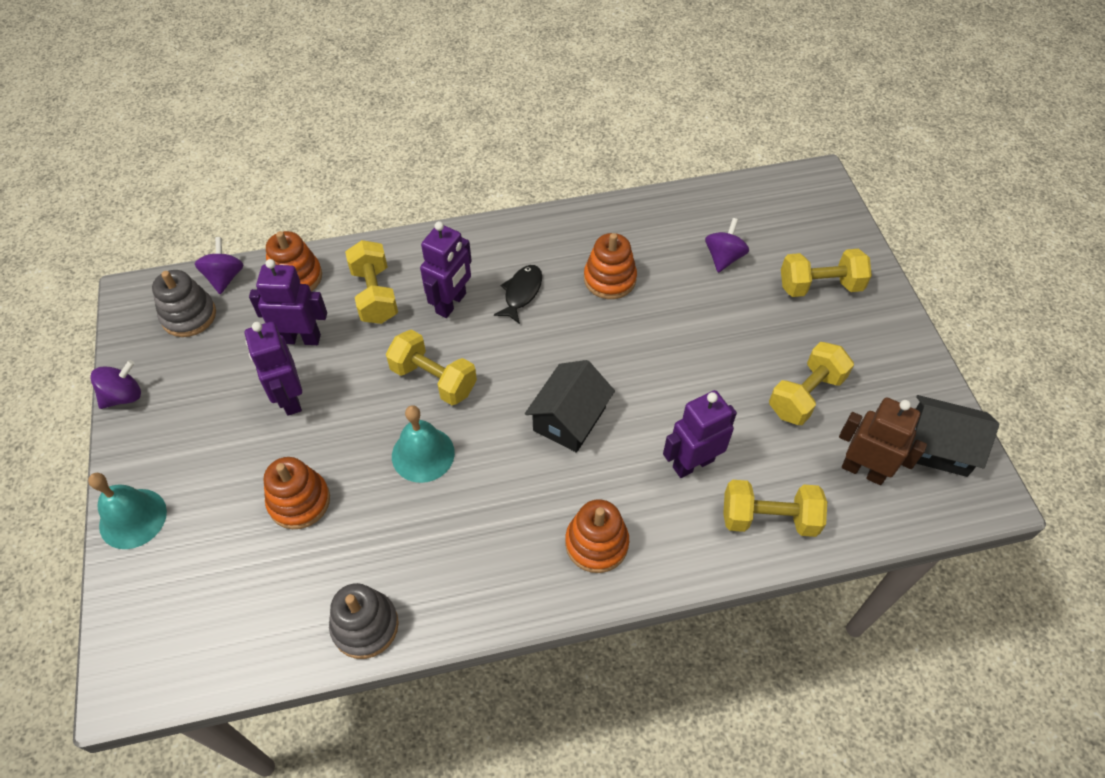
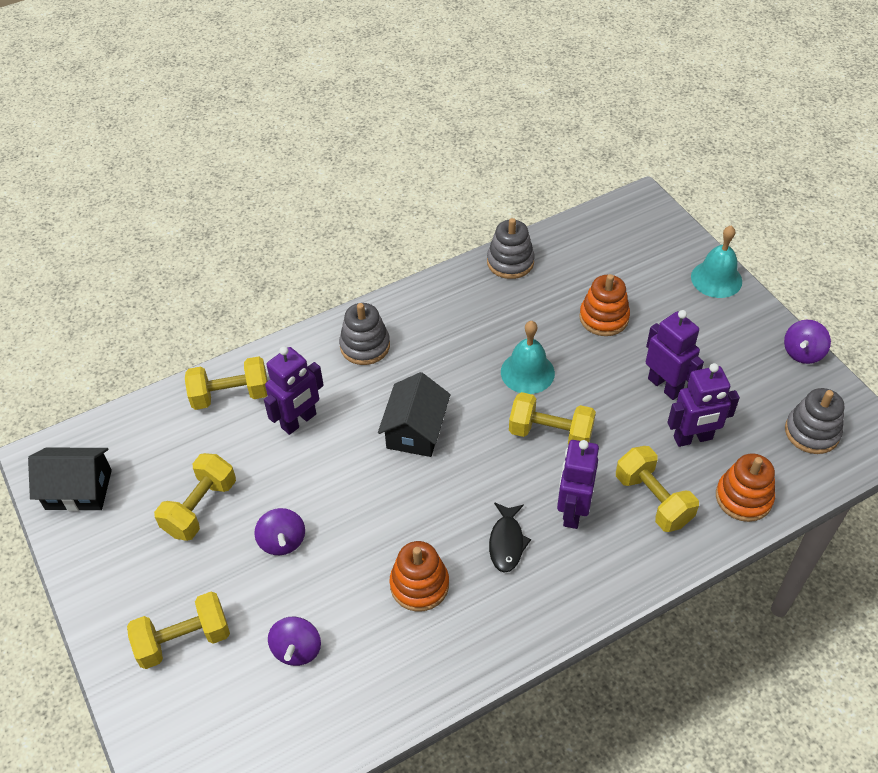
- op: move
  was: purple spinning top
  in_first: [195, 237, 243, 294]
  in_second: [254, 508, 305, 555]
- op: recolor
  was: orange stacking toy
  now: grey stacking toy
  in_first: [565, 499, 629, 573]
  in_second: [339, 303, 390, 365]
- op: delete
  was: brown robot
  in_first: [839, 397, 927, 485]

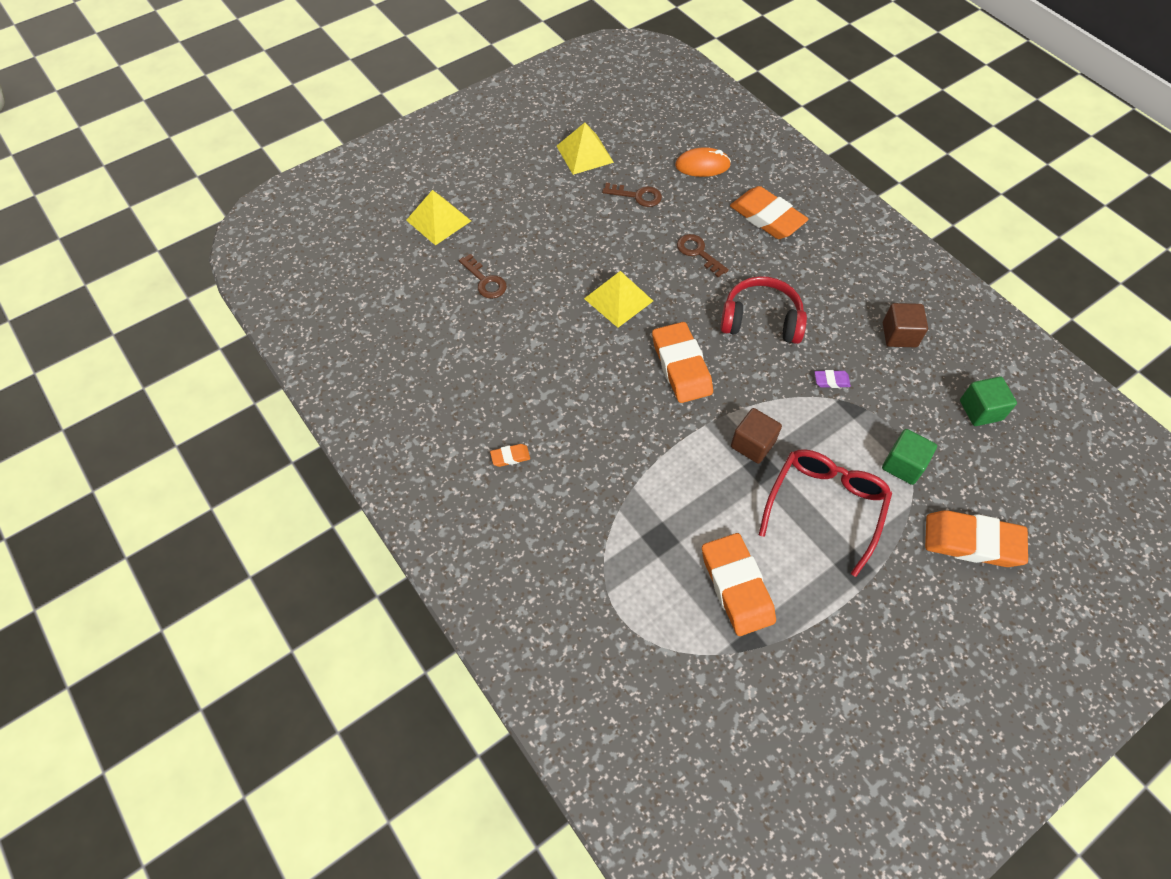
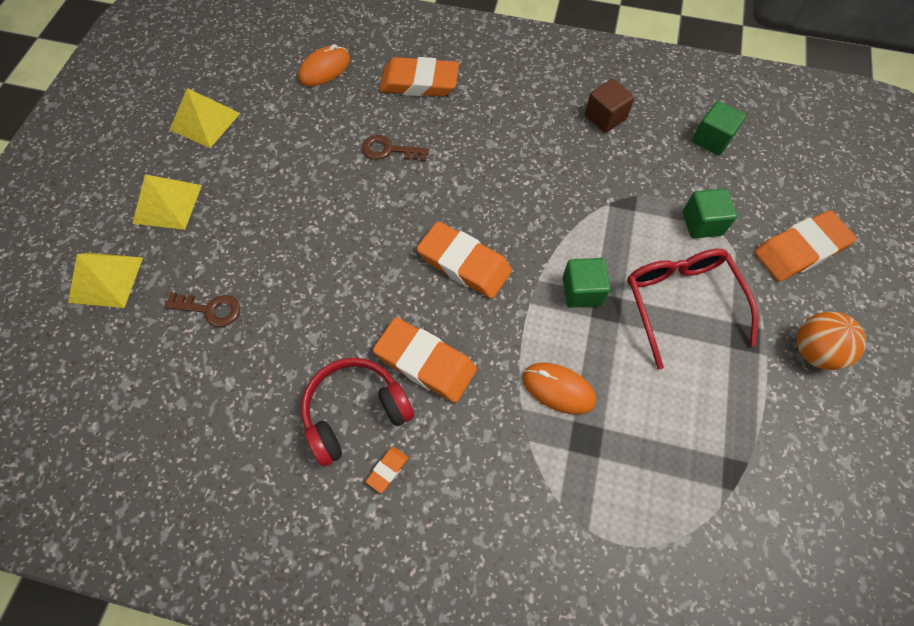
- op: move
  was: yellow pyramid
  in_first: [584, 271, 653, 328]
  in_second: [132, 174, 202, 230]
- op: delete
  was: brown key
  in_first: [602, 183, 662, 207]
- op: move
  was: orange eraser
  in_first: [702, 533, 776, 636]
  in_second: [373, 318, 477, 403]
- op: move
  was: red headphones
  in_first: [720, 276, 807, 344]
  in_second: [301, 358, 414, 467]
- op: recolor
  was: brown cube
  now: green cube
  in_first: [731, 408, 782, 464]
  in_second: [563, 258, 610, 308]
- op: delete
  was: purple eraser
  in_first: [814, 370, 851, 388]
- op: insert
  now: orange mouse
  in_second: [522, 363, 596, 415]
- op: insert
  now: orange ball
  in_second: [797, 312, 866, 370]

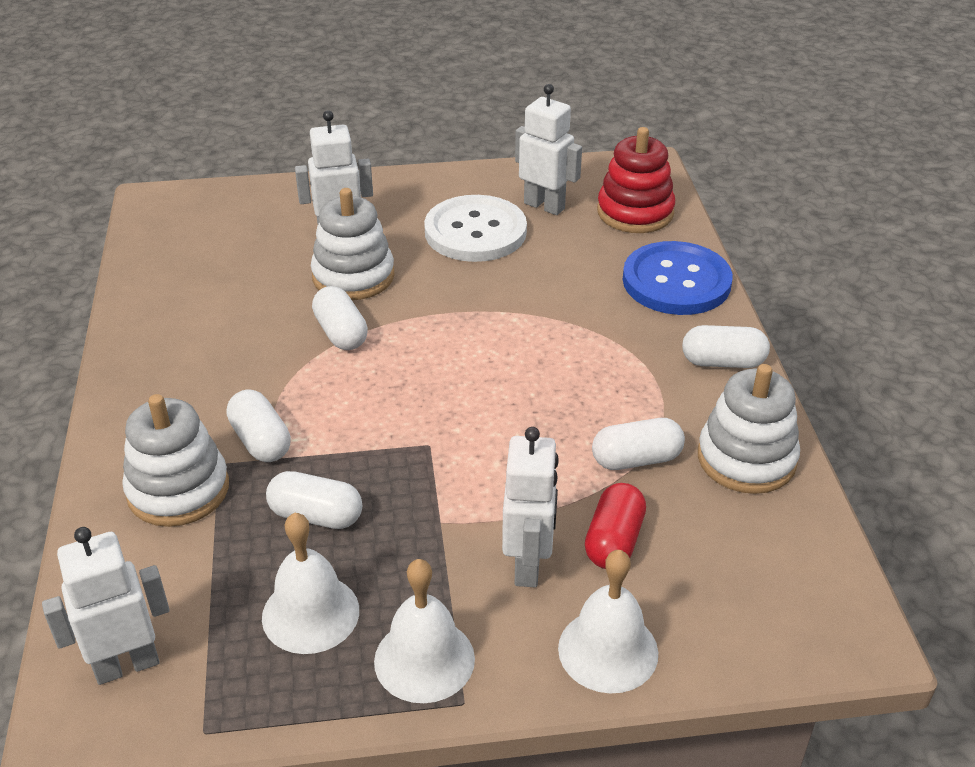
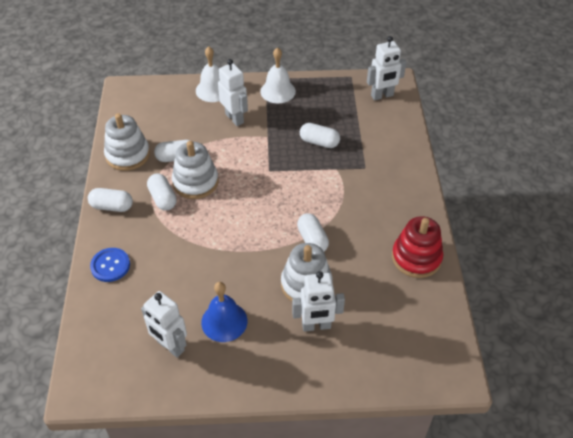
- op: move
  was: white stacking toy
  in_first: [122, 394, 229, 527]
  in_second: [172, 141, 218, 199]
- op: move
  was: white capsule
  in_first: [227, 389, 291, 462]
  in_second: [147, 173, 177, 210]
- op: delete
  was: white bell
  in_first: [262, 513, 359, 654]
- op: replace
  was: white button
  now: blue bell
  in_first: [424, 195, 527, 262]
  in_second: [201, 282, 247, 342]
- op: rotate
  was: white robot
  in_first: [502, 427, 559, 587]
  in_second: [218, 59, 248, 126]
  clockwise: 135
- op: delete
  was: red capsule
  in_first: [585, 483, 646, 569]
- op: move
  was: red stacking toy
  in_first: [597, 127, 675, 233]
  in_second: [392, 216, 443, 278]
- op: resize
  was: blue button
  in_first: [623, 241, 733, 315]
  in_second: [90, 248, 130, 282]
  ratio: 0.59

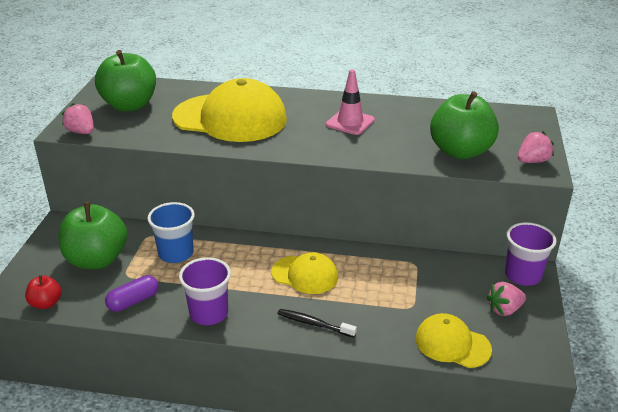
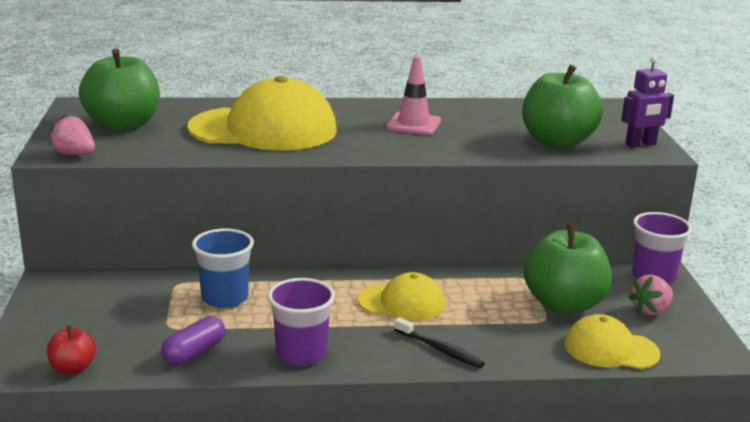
- op: move
  was: green apple
  in_first: [58, 202, 127, 269]
  in_second: [524, 224, 612, 314]
- op: rotate
  was: black toothbrush
  in_first: [277, 309, 357, 338]
  in_second: [394, 317, 485, 368]
  clockwise: -150
- op: replace
  was: pink strawberry
  now: purple robot
  in_first: [518, 131, 554, 163]
  in_second: [621, 56, 674, 148]

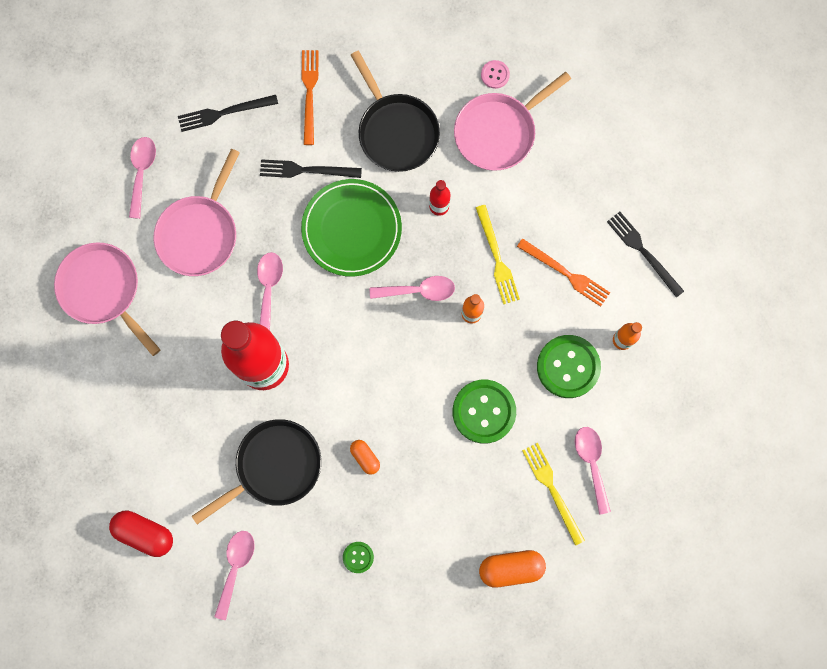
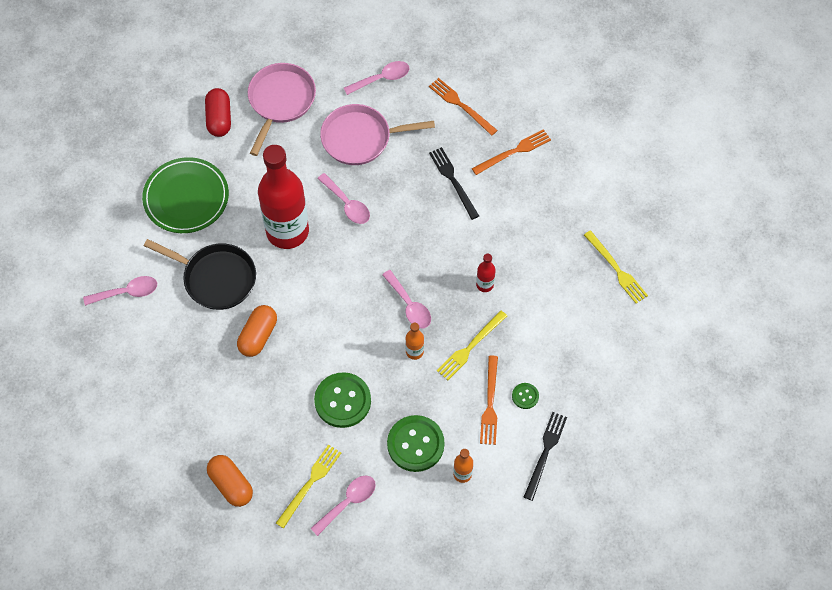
- op: move
  was: red capsule
  in_first: [109, 511, 173, 557]
  in_second: [205, 88, 231, 137]
- op: recolor
  was: black fork
  now: orange fork
  in_first: [178, 95, 278, 132]
  in_second: [429, 78, 498, 136]
- op: rotate
  was: pink spoon
  in_first: [257, 252, 283, 331]
  in_second: [317, 173, 370, 224]
  clockwise: 75
- op: move
  was: green plate
  in_first: [301, 179, 402, 277]
  in_second: [142, 157, 229, 233]
- op: move
  was: green button
  in_first: [343, 542, 374, 573]
  in_second: [512, 383, 539, 409]
- op: resize
  was: orange capsule
  in_first: [350, 440, 380, 475]
  in_second: [237, 305, 277, 357]
  ratio: 1.7
- op: delete
  was: black pan
  in_first: [351, 51, 440, 172]
- op: delete
  was: pink pan
  in_first: [454, 72, 571, 171]
- op: replace
  was: pink button
  now: yellow fork
  in_first: [481, 60, 510, 89]
  in_second: [584, 231, 648, 304]

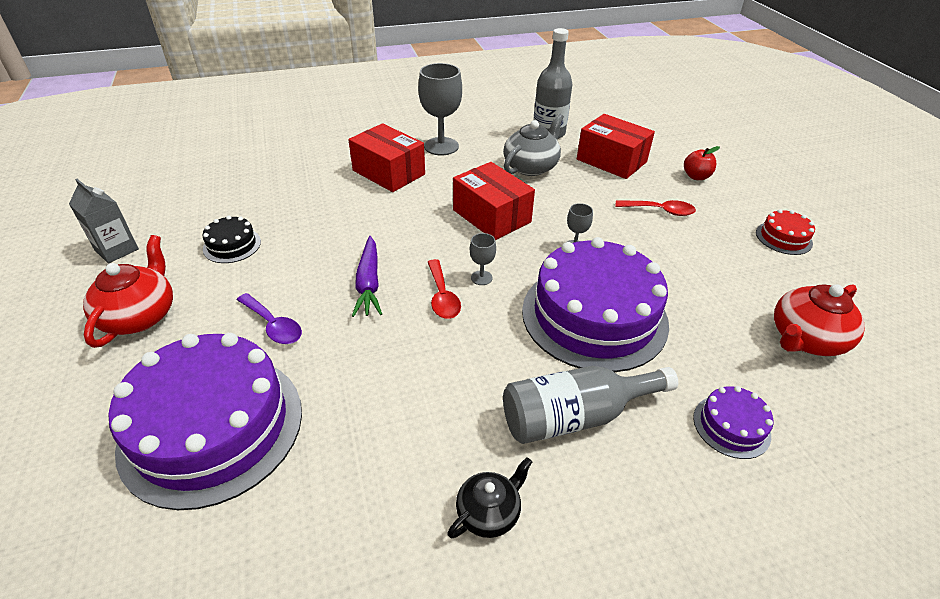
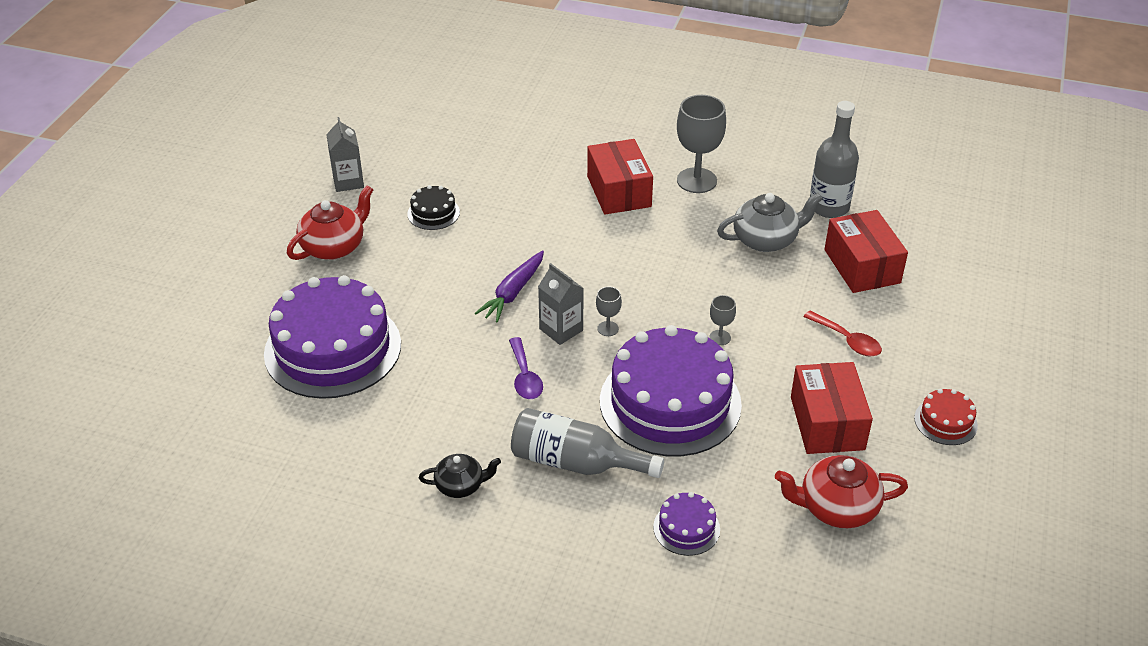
- op: move
  was: purple spoon
  in_first: [237, 293, 302, 344]
  in_second: [509, 337, 543, 399]
- op: replace
  was: red spoon
  now: grey carton
  in_first: [428, 259, 461, 319]
  in_second: [538, 263, 584, 345]
- op: move
  was: red box
  in_first: [453, 162, 535, 240]
  in_second: [791, 362, 873, 454]
- op: delete
  was: red apple
  in_first: [684, 146, 720, 180]

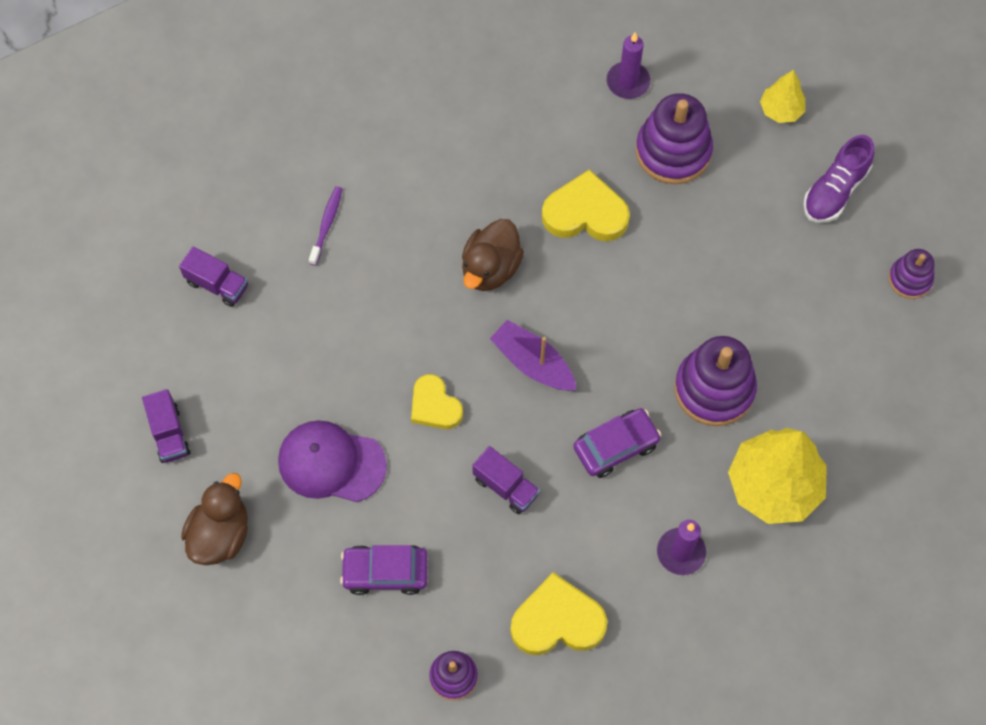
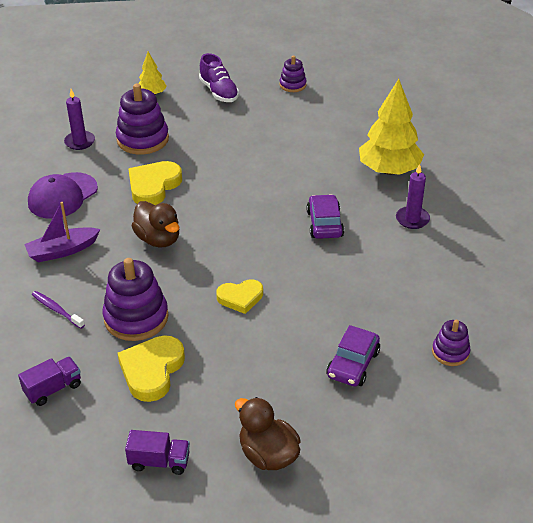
- op: move
  was: purple cap
  in_first: [278, 421, 387, 502]
  in_second: [28, 172, 98, 219]
- op: delete
  was: purple truck
  in_first: [472, 446, 540, 514]
- op: move
  was: purple boat
  in_first: [490, 320, 576, 391]
  in_second: [24, 202, 100, 263]
- op: move
  was: yellow heart
  in_first: [510, 572, 607, 655]
  in_second: [117, 335, 185, 402]
- op: move
  was: purple stacking toy
  in_first: [674, 336, 757, 426]
  in_second: [103, 258, 168, 341]

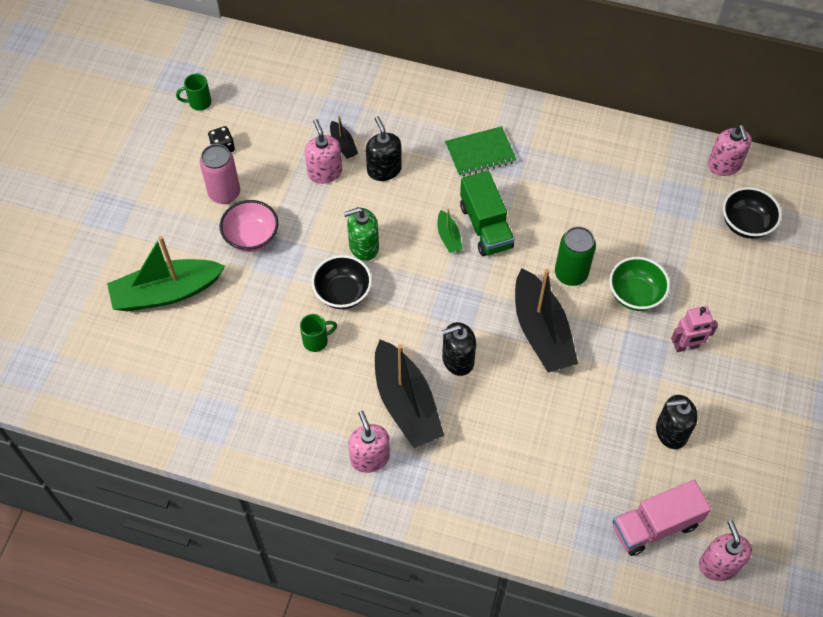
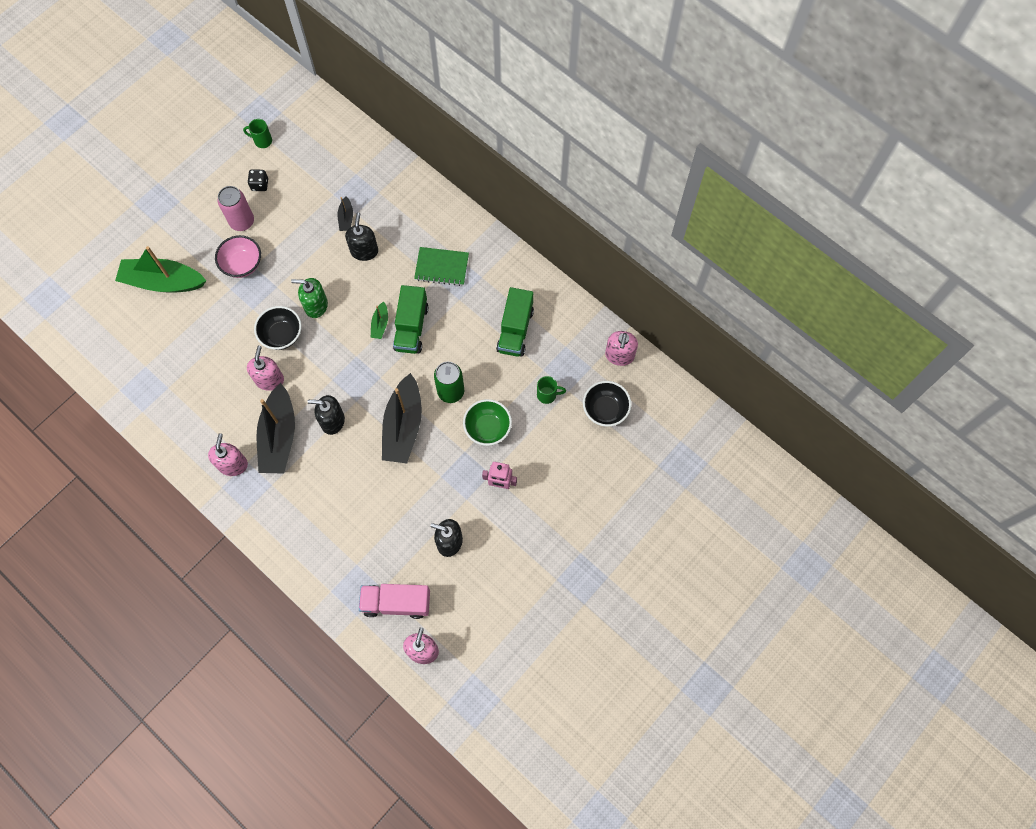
- op: move
  was: green mug
  in_first: [300, 314, 337, 352]
  in_second: [537, 376, 566, 404]
- op: move
  was: pink soap dispenser
  in_first: [305, 119, 342, 184]
  in_second: [247, 346, 284, 391]
- op: insert
  now: green truck
  in_second: [496, 287, 534, 357]

